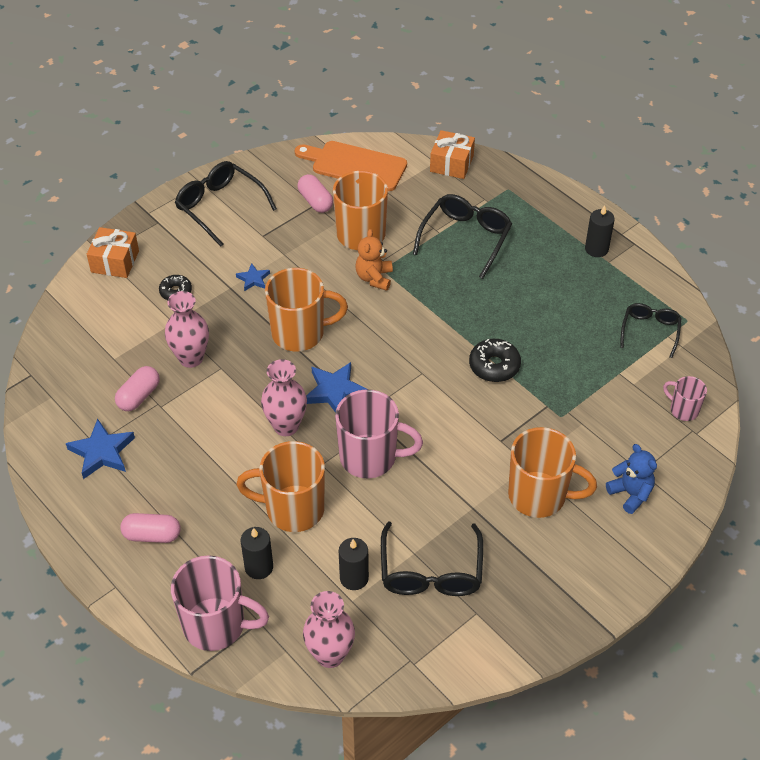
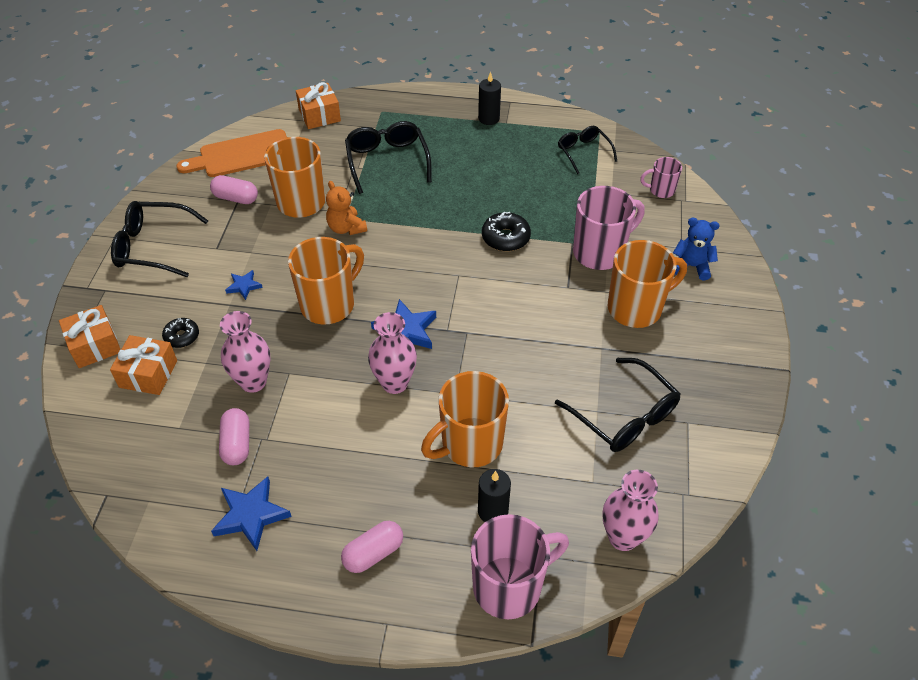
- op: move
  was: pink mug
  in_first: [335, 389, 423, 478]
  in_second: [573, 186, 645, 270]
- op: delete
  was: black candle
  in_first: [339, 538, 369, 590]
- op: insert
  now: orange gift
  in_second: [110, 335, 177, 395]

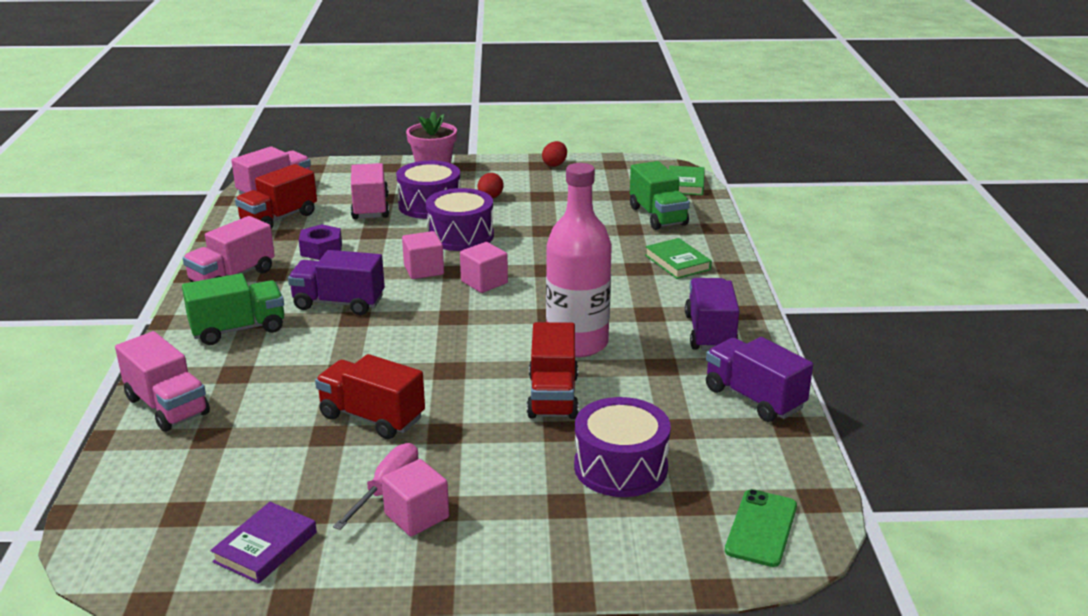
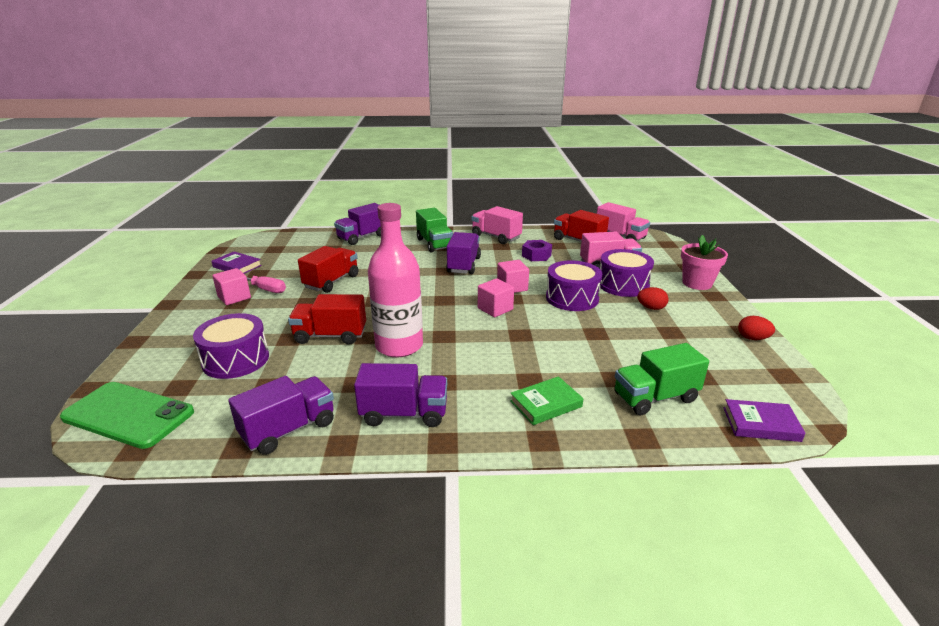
- op: recolor
  was: pink truck
  now: purple truck
  in_first: [115, 331, 210, 432]
  in_second: [334, 203, 381, 245]
- op: recolor
  was: green book
  now: purple book
  in_first: [669, 166, 705, 195]
  in_second: [723, 399, 805, 442]
- op: resize
  was: green phone
  in_first: [725, 489, 797, 567]
  in_second: [60, 382, 194, 449]
  ratio: 1.59

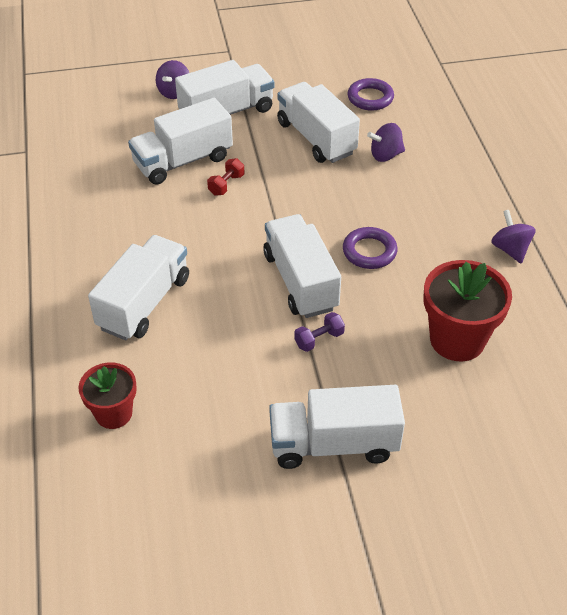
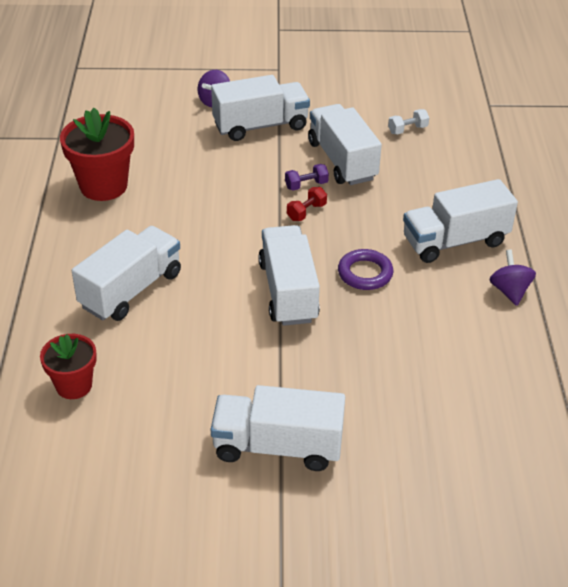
- op: move
  was: white truck
  in_first: [128, 98, 233, 185]
  in_second: [403, 179, 518, 263]
- op: move
  was: red dumbbell
  in_first: [207, 158, 245, 196]
  in_second: [287, 187, 327, 221]
- op: move
  was: purple dumbbell
  in_first: [294, 312, 345, 352]
  in_second: [285, 164, 329, 191]
- op: replace
  was: purple ring
  now: white dumbbell
  in_first: [348, 78, 394, 111]
  in_second: [388, 109, 429, 135]
- op: delete
  was: purple spinning top
  in_first: [367, 123, 405, 162]
- op: move
  was: red flower pot
  in_first: [424, 260, 512, 362]
  in_second: [60, 108, 134, 201]

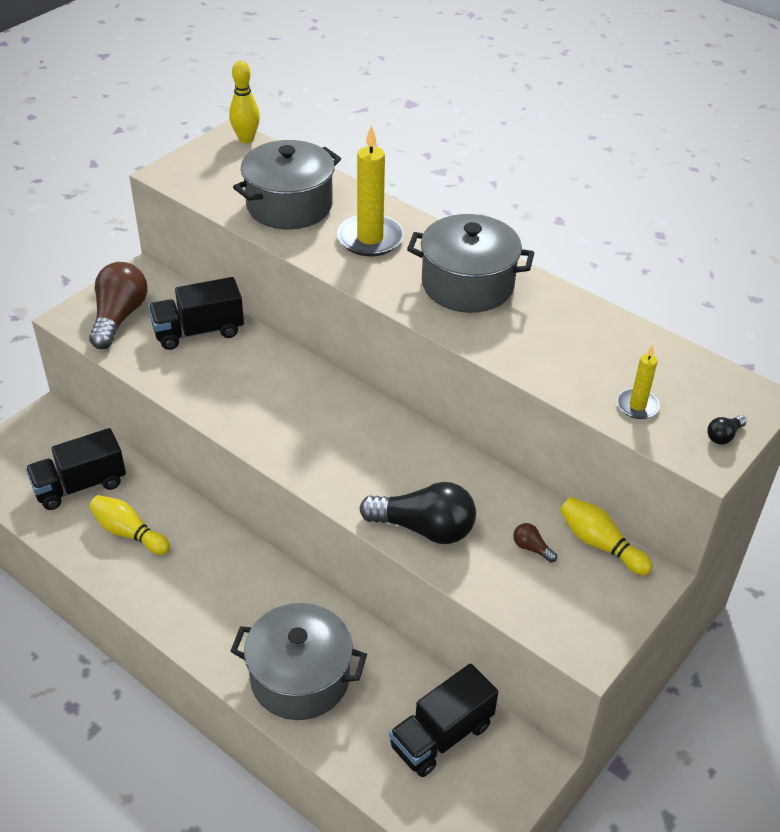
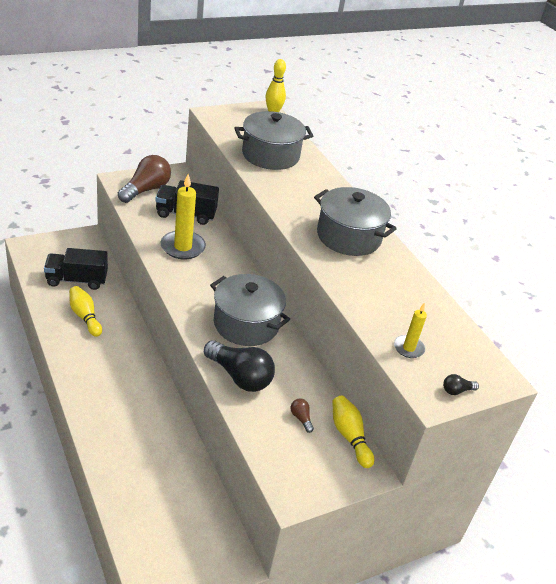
- op: move
  was: grey pot
  in_first: [230, 603, 367, 720]
  in_second: [210, 274, 290, 346]
- op: move
  was: yellow candle
  in_first: [337, 125, 404, 256]
  in_second: [160, 174, 206, 260]
- op: delete
  was: black truck
  in_first: [389, 664, 498, 777]

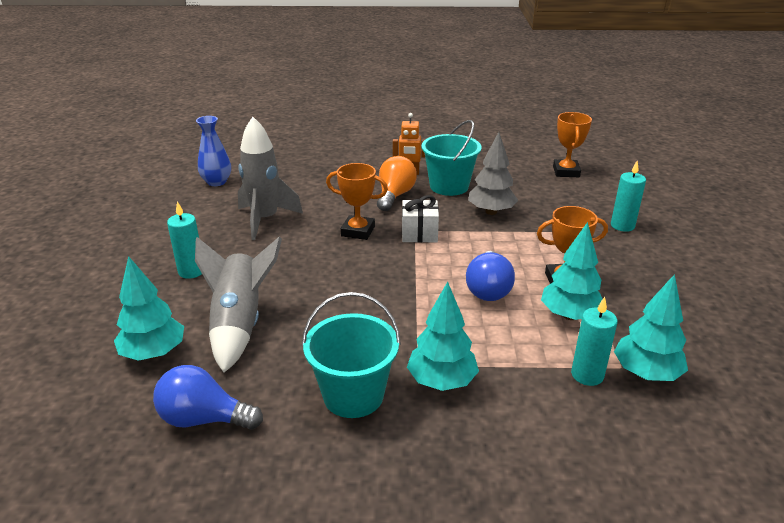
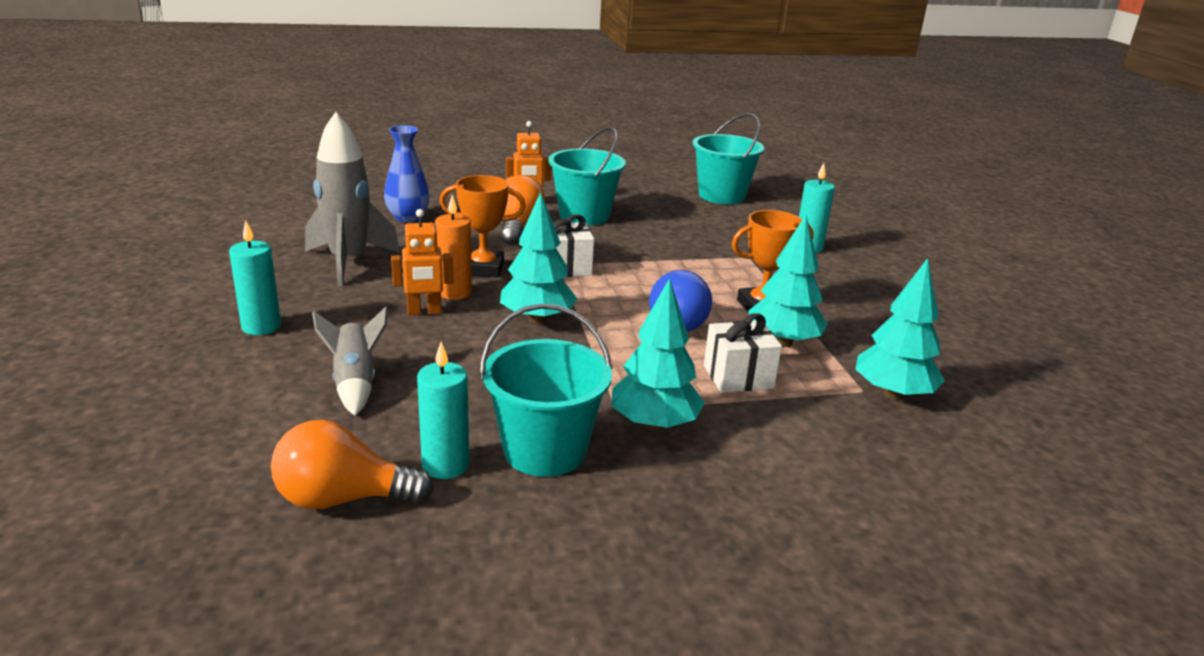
- op: move
  was: turquoise tree
  in_first: [114, 256, 184, 361]
  in_second: [500, 192, 578, 324]
- op: recolor
  was: blue light bulb
  now: orange light bulb
  in_first: [153, 365, 263, 430]
  in_second: [271, 420, 434, 510]
- op: resize
  was: grey rocket
  in_first: [195, 236, 282, 373]
  in_second: [312, 307, 388, 416]
  ratio: 0.61
- op: move
  was: blue vase
  in_first: [196, 116, 231, 186]
  in_second: [384, 125, 430, 223]
- op: delete
  was: grey tree
  in_first: [468, 132, 518, 215]
- op: replace
  was: orange trophy
  now: turquoise bucket
  in_first: [553, 112, 592, 177]
  in_second: [693, 113, 764, 204]
- op: move
  was: turquoise candle
  in_first: [571, 297, 618, 386]
  in_second: [417, 342, 469, 479]
- op: insert
  now: orange robot
  in_second: [391, 209, 454, 315]
- op: insert
  now: orange candle
  in_second: [435, 195, 472, 300]
- op: insert
  now: white gift
  in_second: [704, 313, 782, 393]

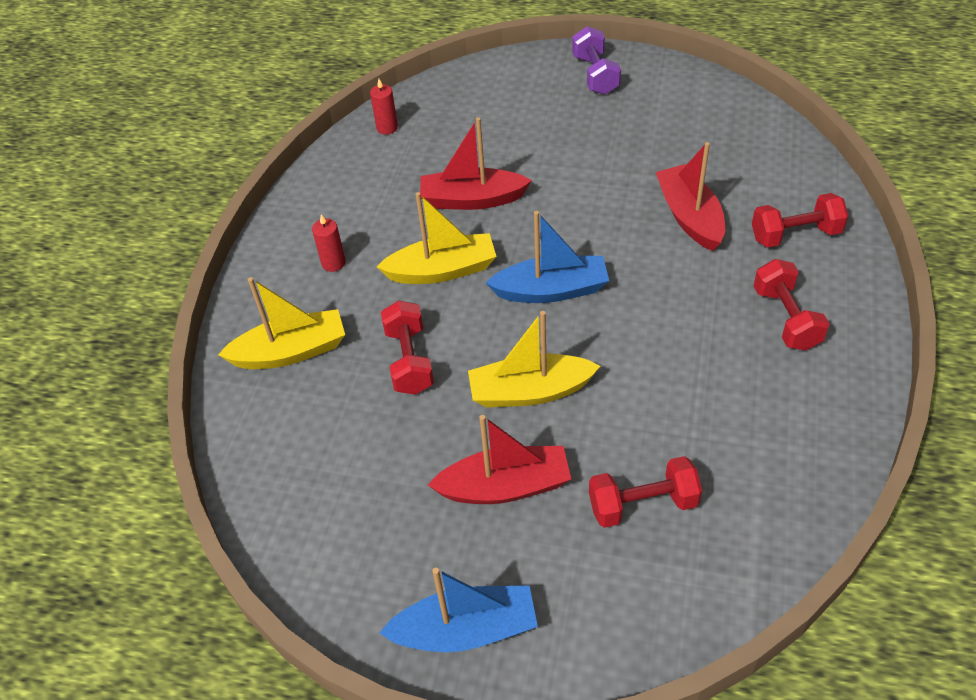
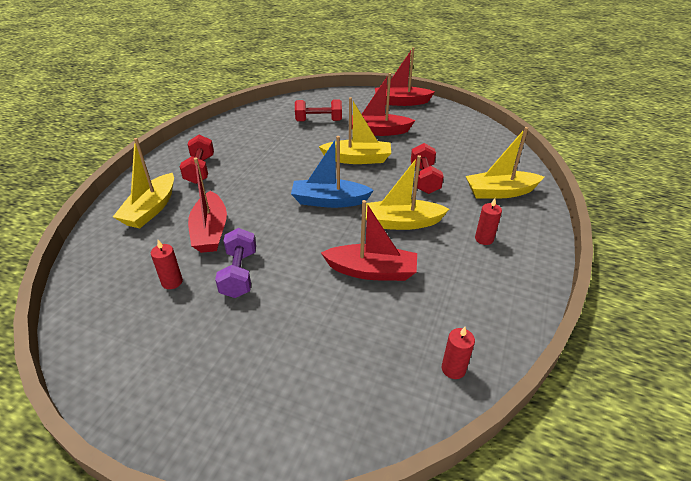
- op: recolor
  was: blue boat
  now: red boat
  in_first: [379, 568, 538, 652]
  in_second: [375, 47, 435, 106]
- op: move
  was: purple dumbbell
  in_first: [572, 26, 621, 95]
  in_second: [215, 228, 256, 298]
- op: replace
  was: red dumbbell
  now: yellow boat
  in_first: [752, 193, 848, 248]
  in_second: [113, 138, 174, 228]
- op: insert
  now: red candle
  in_second: [151, 240, 183, 289]

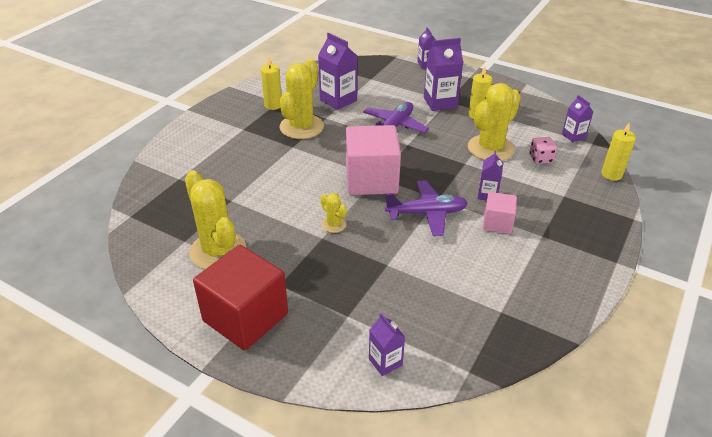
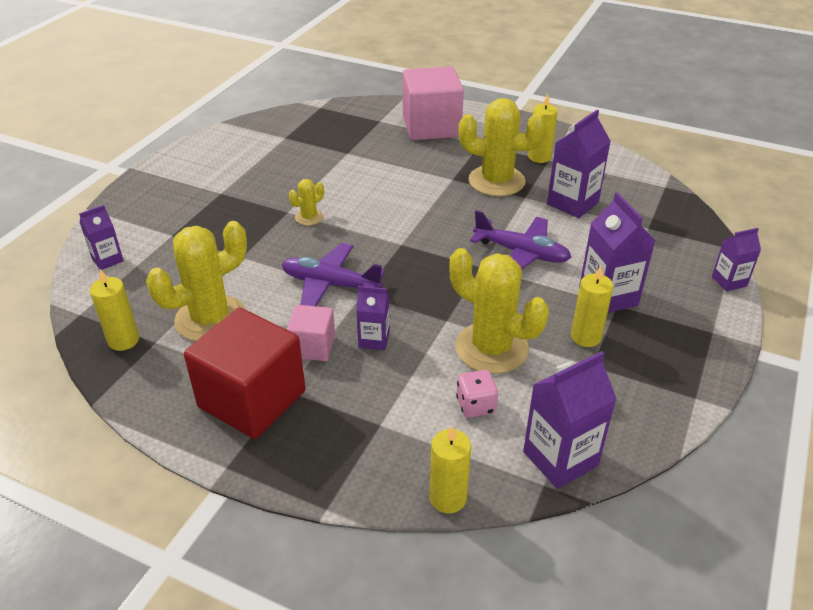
- op: move
  was: yellow cactus
  in_first: [185, 170, 246, 269]
  in_second: [146, 221, 247, 341]
- op: move
  was: red cube
  in_first: [193, 245, 288, 351]
  in_second: [184, 307, 306, 439]
- op: move
  was: pink cube
  in_first: [346, 125, 401, 195]
  in_second: [403, 67, 464, 140]
- op: rotate
  was: purple plane
  in_first: [385, 180, 468, 236]
  in_second: [282, 243, 385, 306]
  clockwise: 120
- op: resize
  was: purple carton
  in_first: [562, 95, 593, 142]
  in_second: [523, 351, 617, 489]
  ratio: 1.71
- op: insert
  now: yellow candle
  in_second: [90, 269, 139, 351]

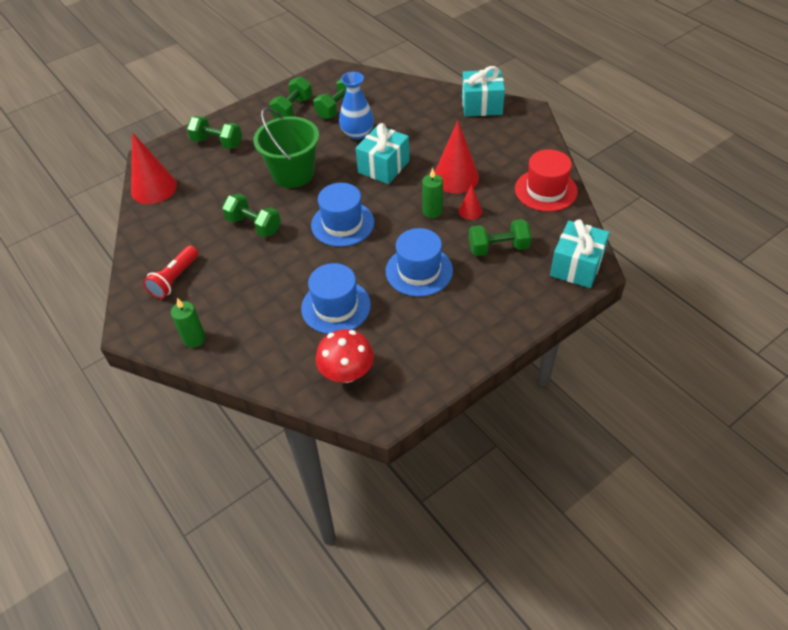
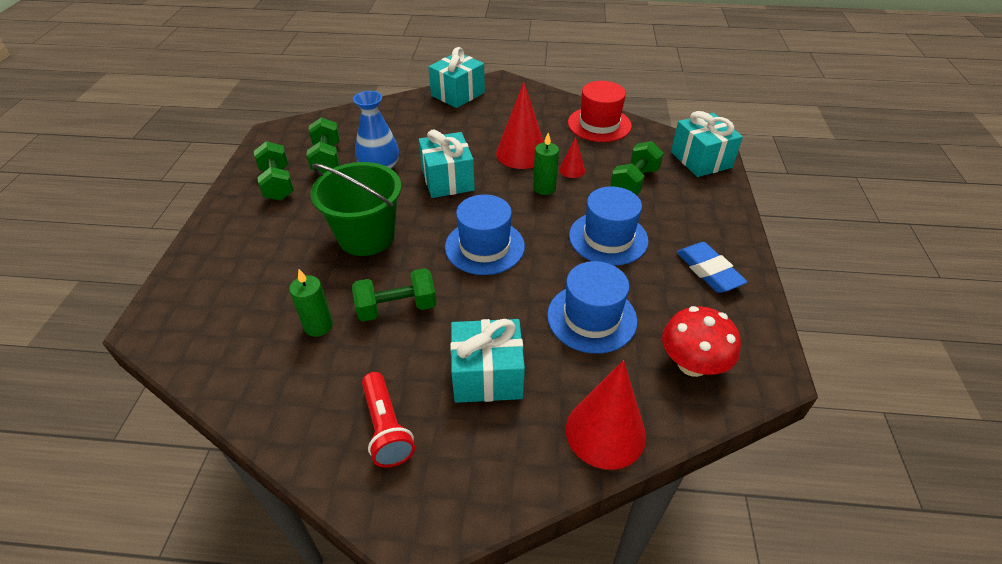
- op: move
  was: red cone
  in_first: [131, 132, 177, 204]
  in_second: [566, 360, 646, 470]
- op: move
  was: green candle
  in_first: [171, 298, 205, 348]
  in_second: [289, 269, 333, 337]
- op: delete
  was: green dumbbell
  in_first: [187, 116, 242, 149]
- op: insert
  now: turquoise gift
  in_second: [450, 319, 525, 403]
- op: insert
  now: blue eraser
  in_second: [677, 242, 747, 293]

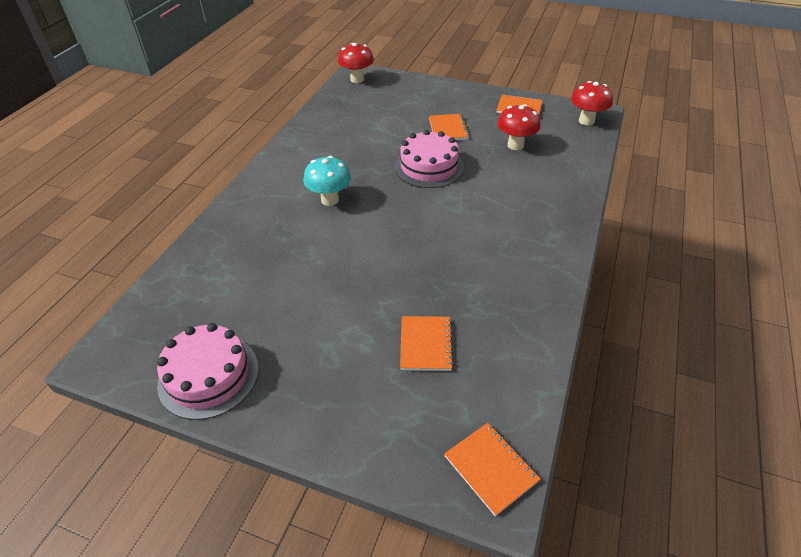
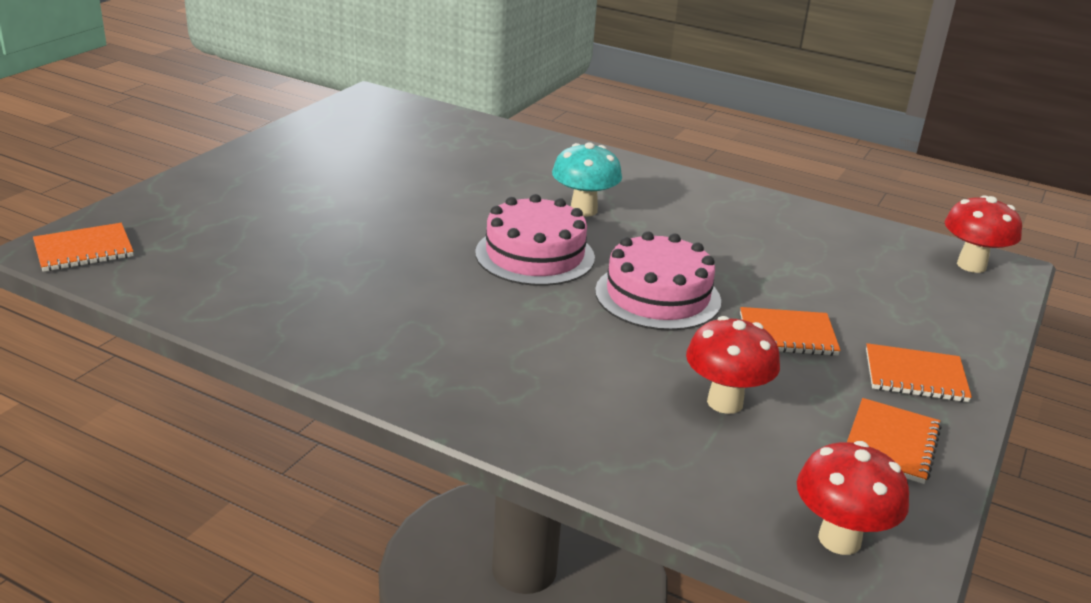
- op: move
  was: pink cake
  in_first: [157, 323, 259, 420]
  in_second: [475, 194, 595, 286]
- op: move
  was: orange notebook
  in_first: [400, 316, 454, 371]
  in_second: [866, 343, 972, 402]

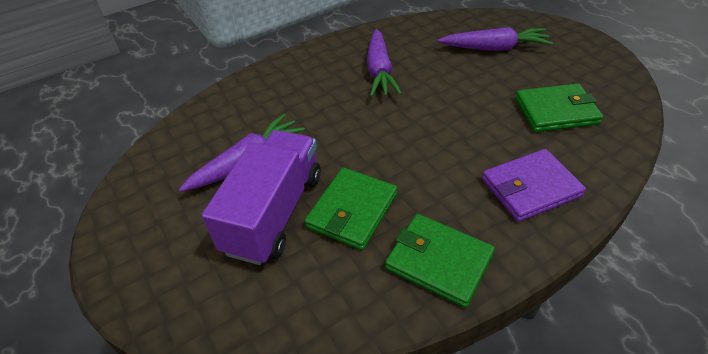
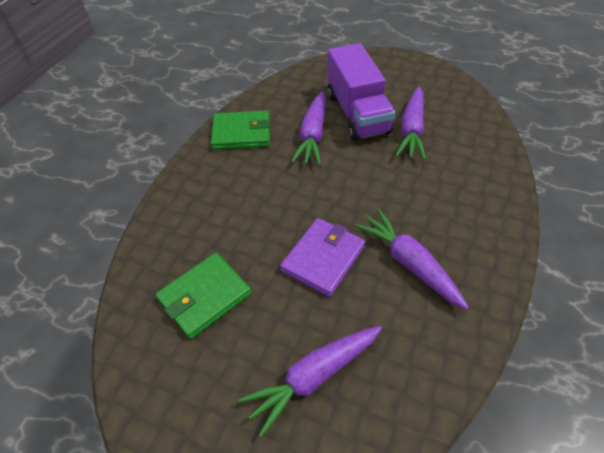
- op: replace
  was: green wallet
  now: purple carrot
  in_first: [304, 167, 397, 250]
  in_second: [291, 91, 326, 165]
- op: move
  was: purple wallet
  in_first: [482, 149, 586, 222]
  in_second: [280, 218, 365, 297]

